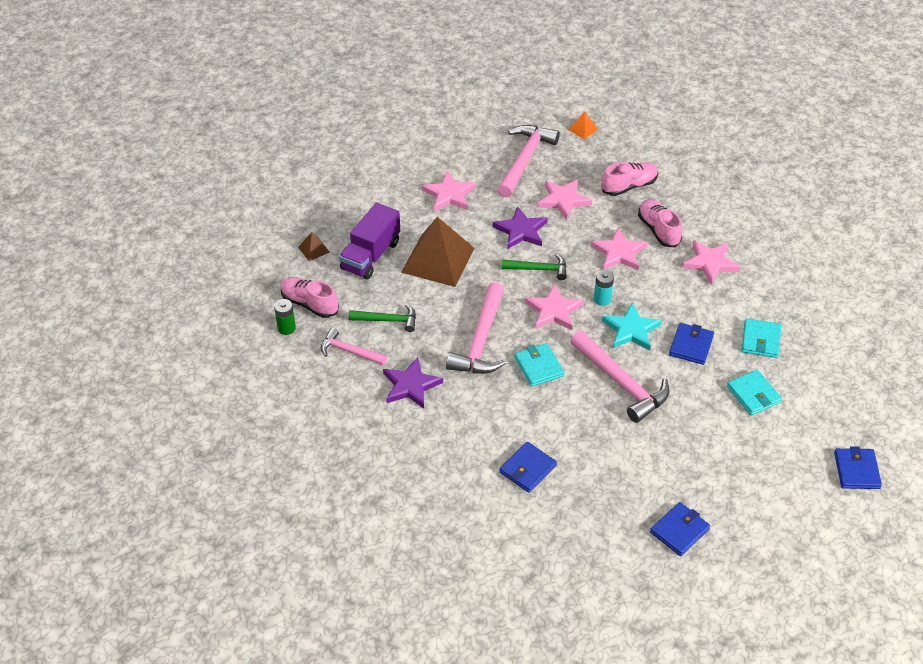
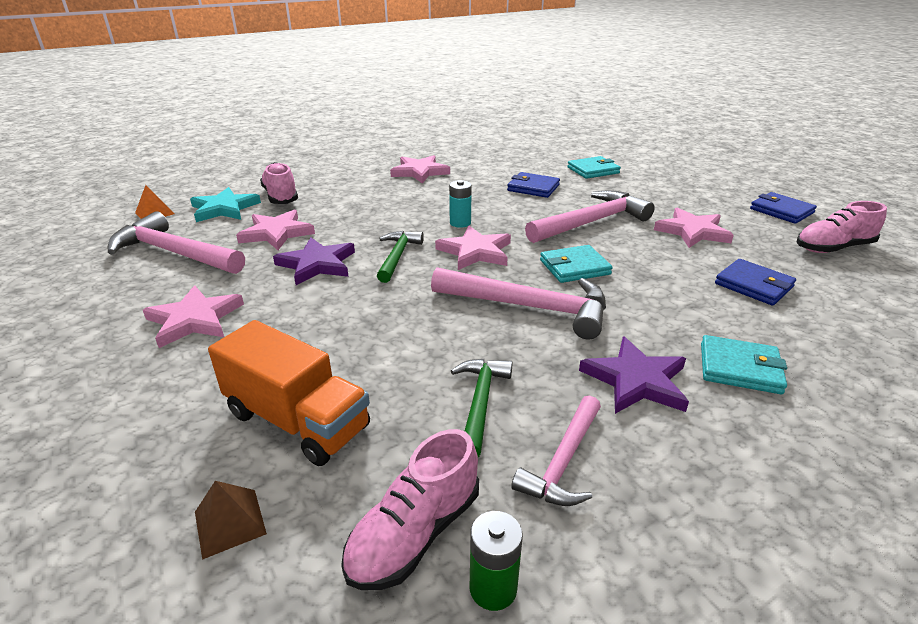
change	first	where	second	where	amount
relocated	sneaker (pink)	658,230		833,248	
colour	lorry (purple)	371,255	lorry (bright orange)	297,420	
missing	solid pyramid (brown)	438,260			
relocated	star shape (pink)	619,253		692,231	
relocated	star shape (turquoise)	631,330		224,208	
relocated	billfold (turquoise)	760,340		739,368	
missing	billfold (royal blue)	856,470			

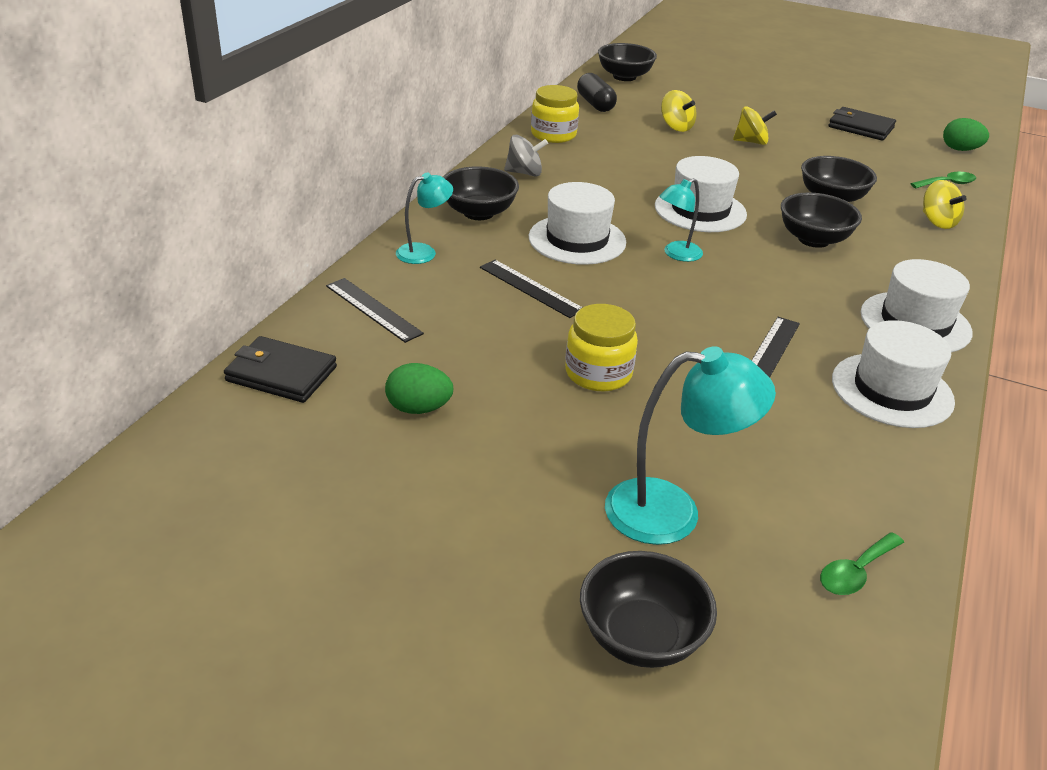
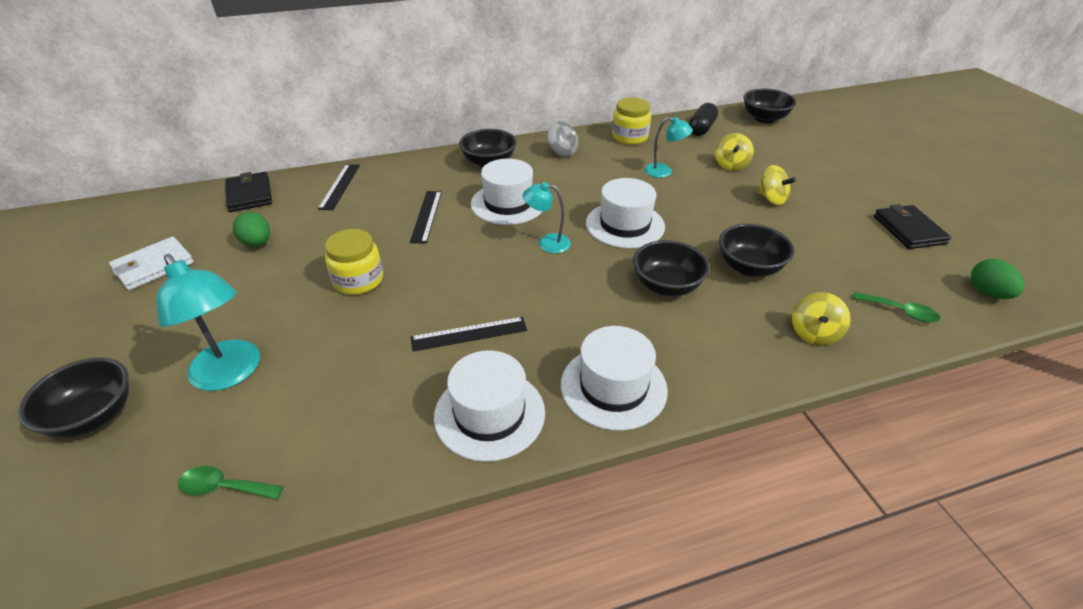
change	first	where	second	where	amount
relocated	reading lamp (turquoise)	424,252		664,172	
appeared			billfold (snow-white)	153,266	

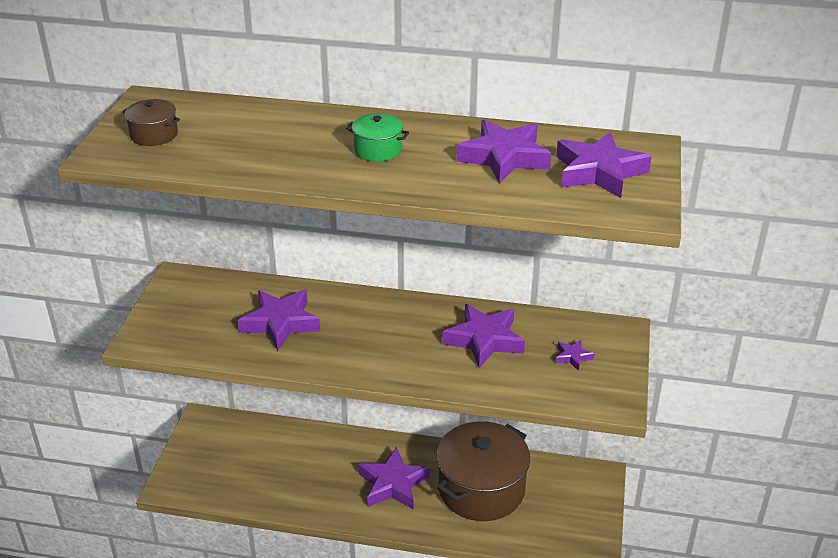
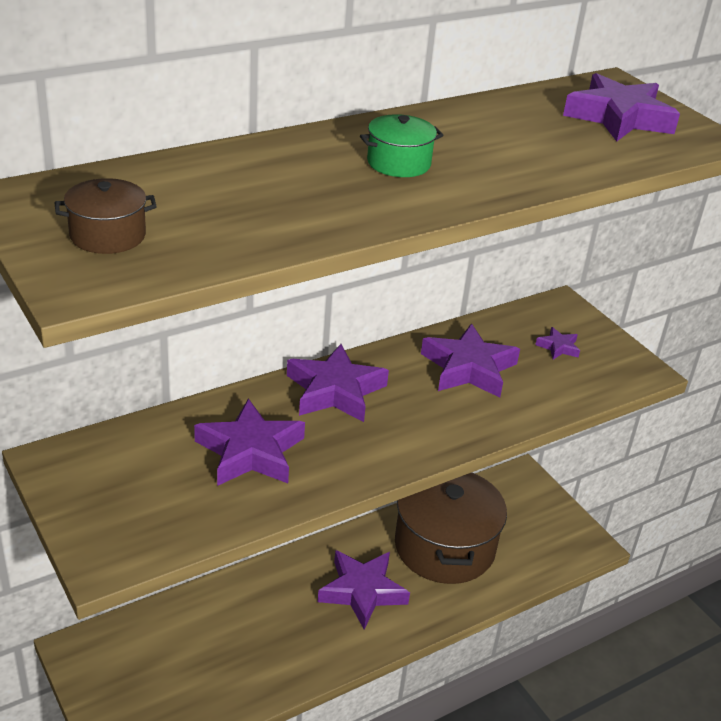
change	first	where	second	where	amount
relocated	star shape (purple)	504,157		335,390	

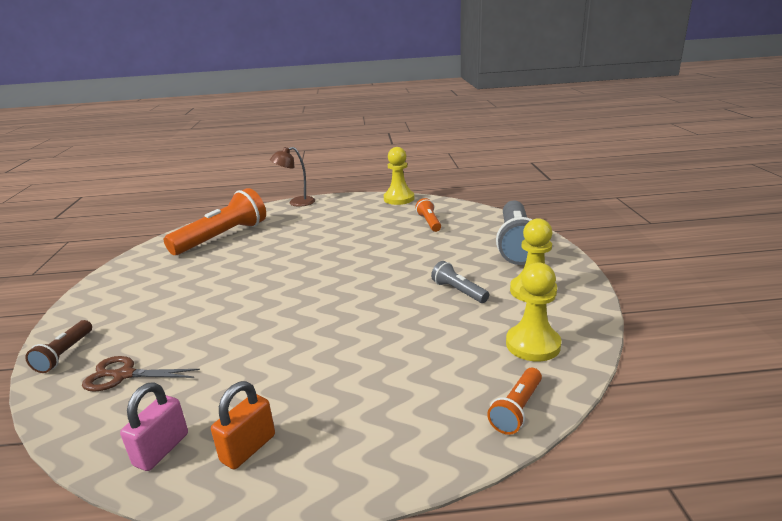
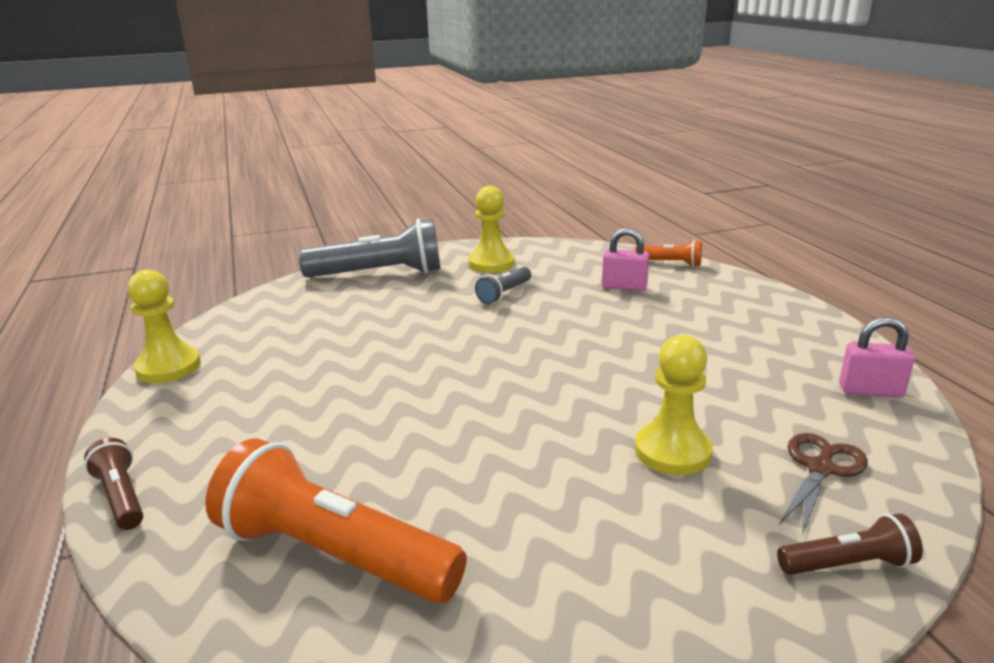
change	first	where	second	where	amount
exchanged	reading lamp (brown)	296,203	pocket torch (brown)	121,497	
missing	pocket torch (bright orange)	429,222			
relocated	chess pawn (golden)	533,344		672,451	
spun	shears (brown)	124,375		820,468	135 degrees counterclockwise
missing	padlock (bright orange)	248,448			
appeared			padlock (pink)	624,287	

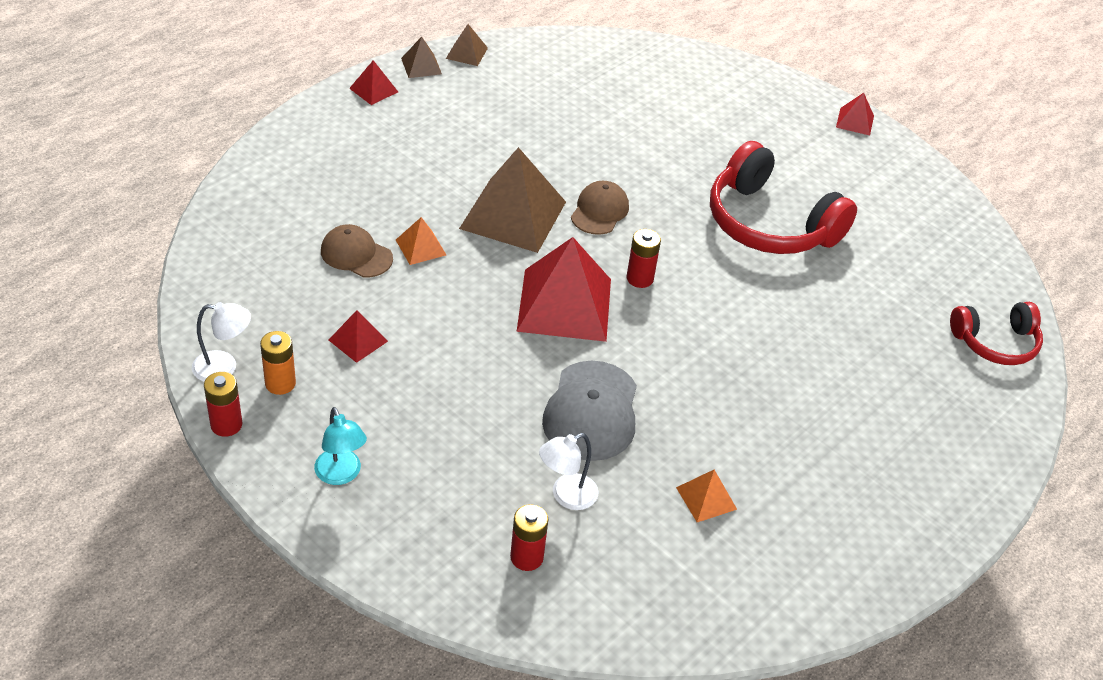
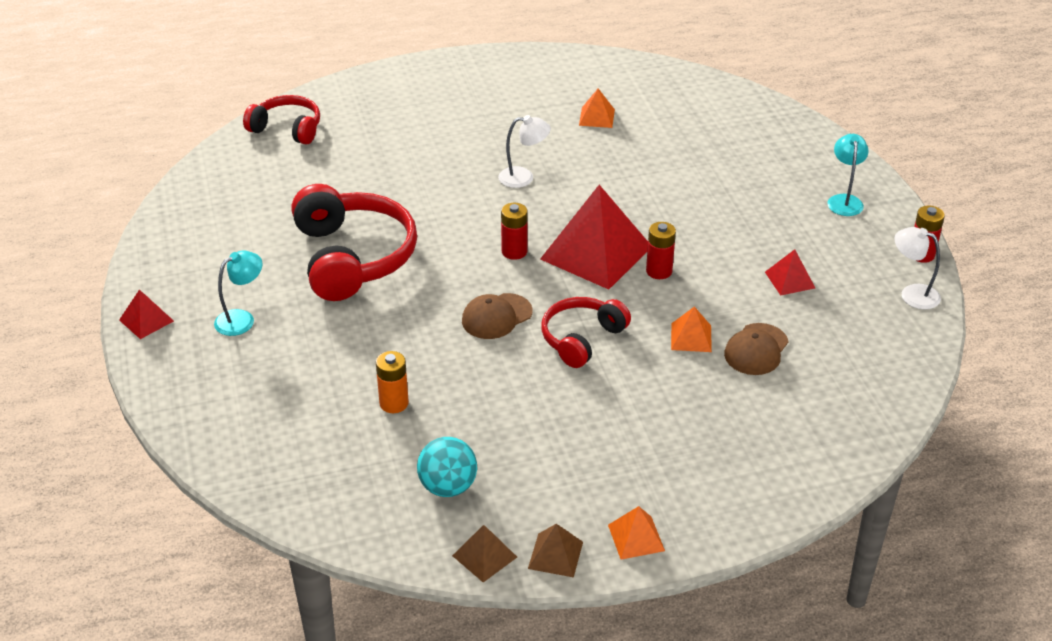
change	first	where	second	where	amount
colour	solid pyramid (scarlet)	374,90	solid pyramid (bright orange)	636,537	
exchanged	solid pyramid (brown)	513,215	headphones (scarlet)	582,339	
spun	cap (brown)	356,255		756,349	60 degrees clockwise
relocated	power cell (bright orange)	280,383		394,403	
missing	cap (ash-grey)	591,411			
relocated	reading lamp (snow-white)	566,496		524,177	
relocated	power cell (scarlet)	526,557		659,271	
appeared			reading lamp (turquoise)	242,319	
appeared			sphere (turquoise)	448,487	

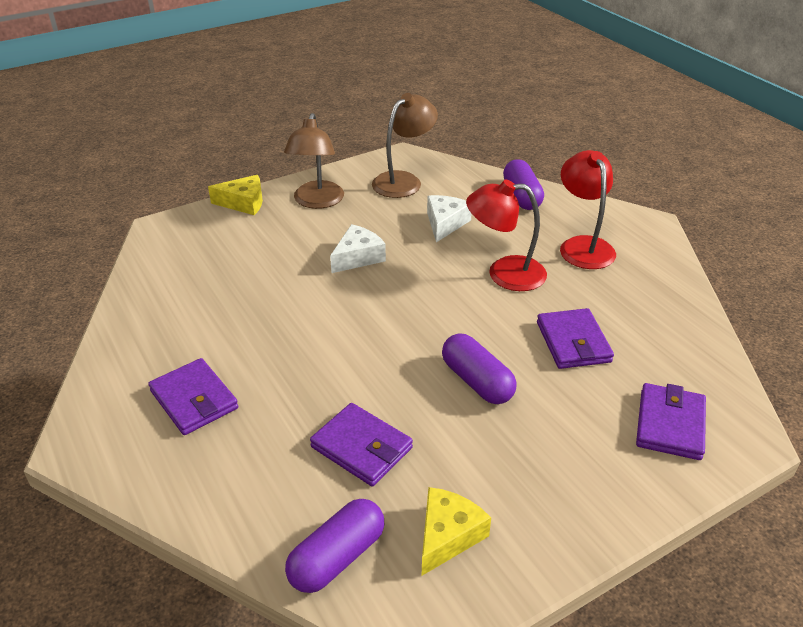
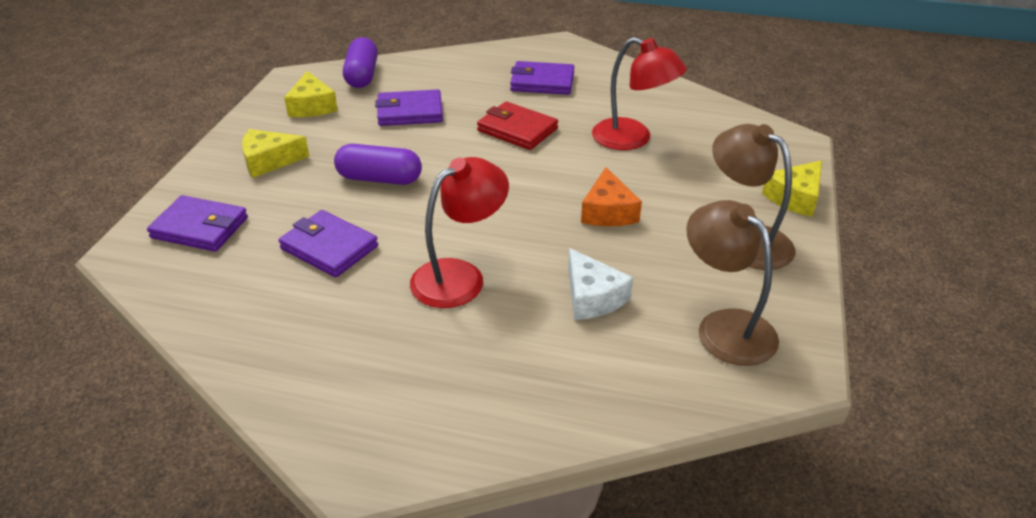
change	first	where	second	where	amount
spun	reading lamp (brown)	403,181		725,326	150 degrees clockwise
relocated	reading lamp (scarlet)	583,246		633,139	
missing	capsule (purple)	521,196			
colour	cheese wedge (snow-white)	358,257	cheese wedge (bright orange)	608,211	
spun	billfold (purple)	670,424		200,228	45 degrees counterclockwise
appeared			billfold (scarlet)	517,130	
appeared			cheese wedge (golden)	269,161	

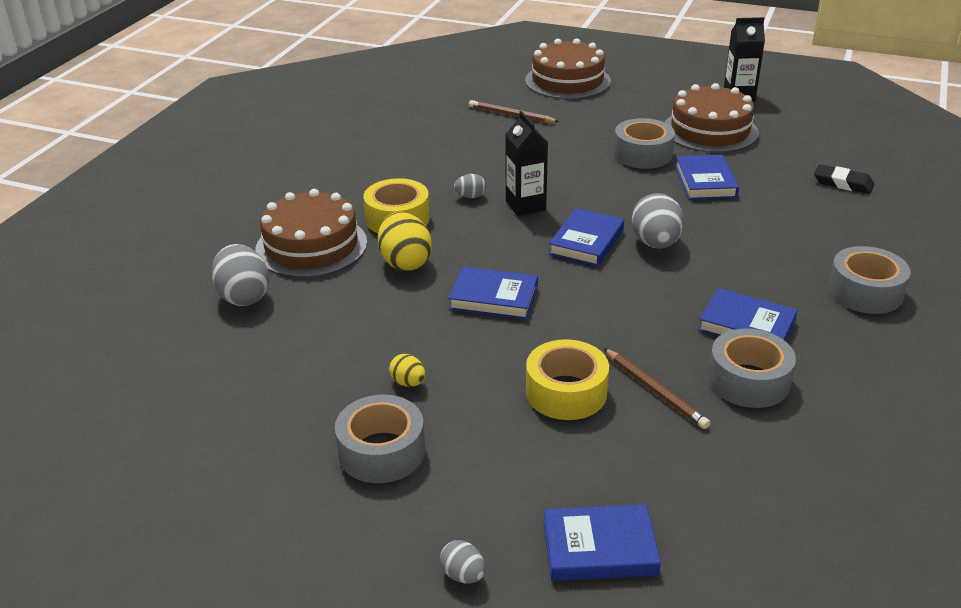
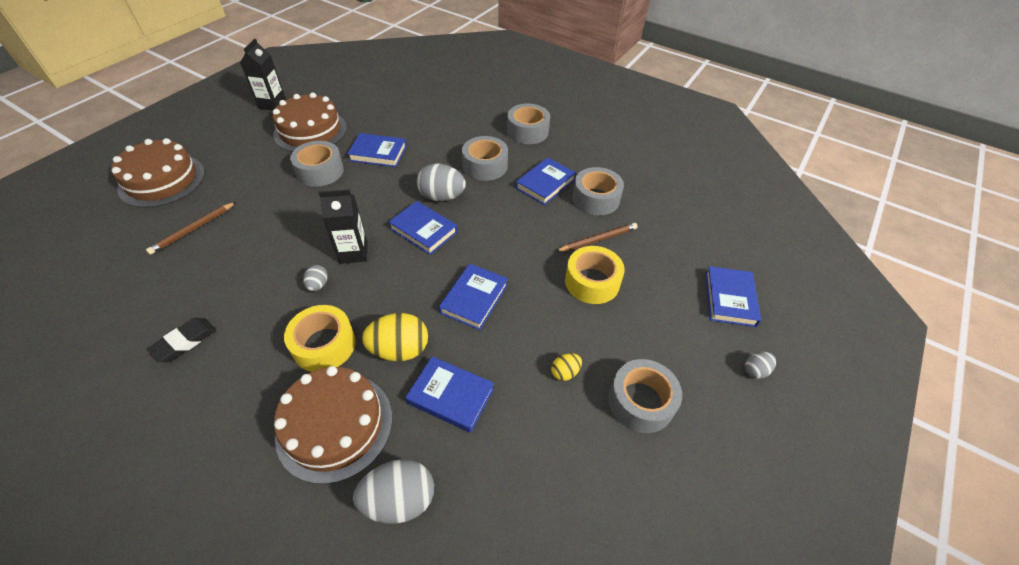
change	first	where	second	where	amount
relocated	pencil eraser (black)	843,183		185,342	
appeared			tape (ash-grey)	485,166	
appeared			hardcover (royal blue)	451,396	

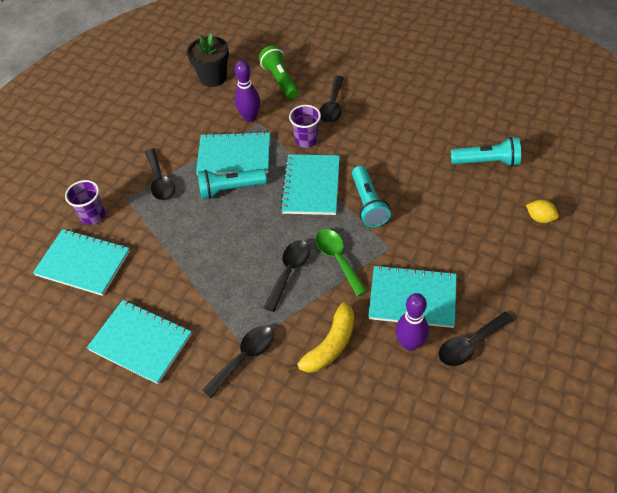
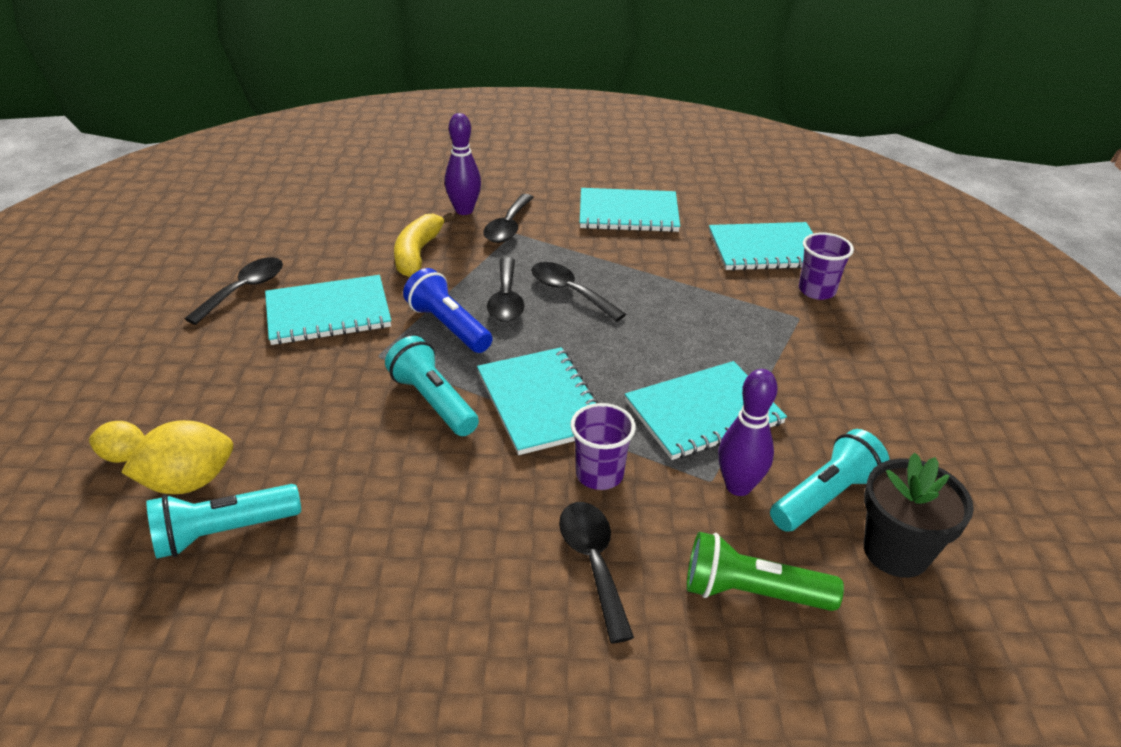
change	first	where	second	where	amount
spun	pocket torch (green)	280,80		752,593	150 degrees clockwise
relocated	tablespoon (black)	160,181		569,292	
relocated	pocket torch (turquoise)	230,189		825,497	
exchanged	tablespoon (green)	337,259	pocket torch (royal blue)	448,326	
relocated	skittle (purple)	410,343		464,210	
appeared			lemon (golden)	189,482	

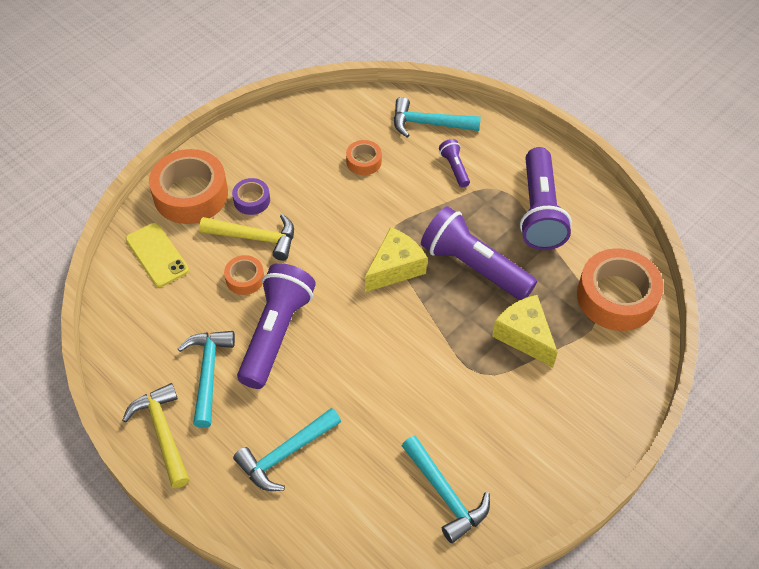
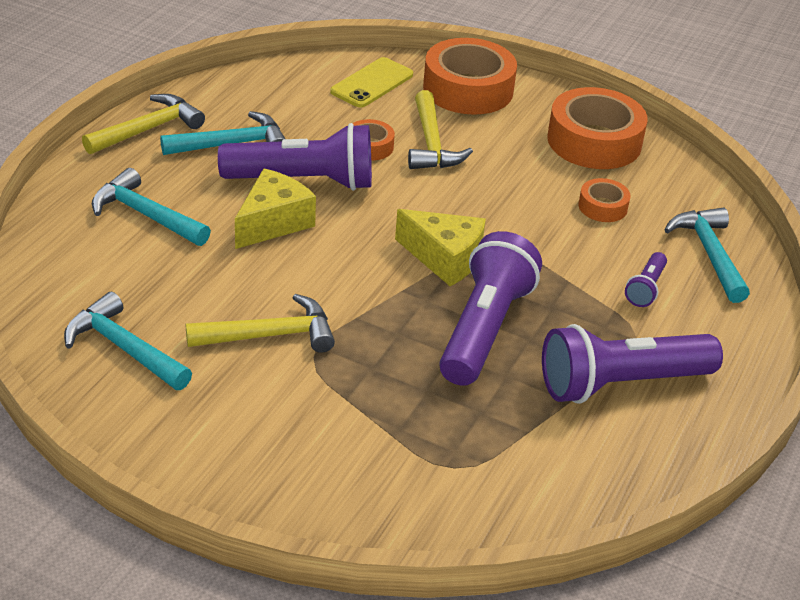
change	first	where	second	where	amount
spun	pocket torch (purple)	454,168		646,288	150 degrees clockwise
missing	tape (purple)	252,200			
relocated	tape (bright orange)	616,297		594,141	
relocated	cheese wedge (golden)	524,336		273,223	
spun	carpenter's hammer (turquoise)	445,494		124,348	90 degrees clockwise
appeared			carpenter's hammer (golden)	270,335	

